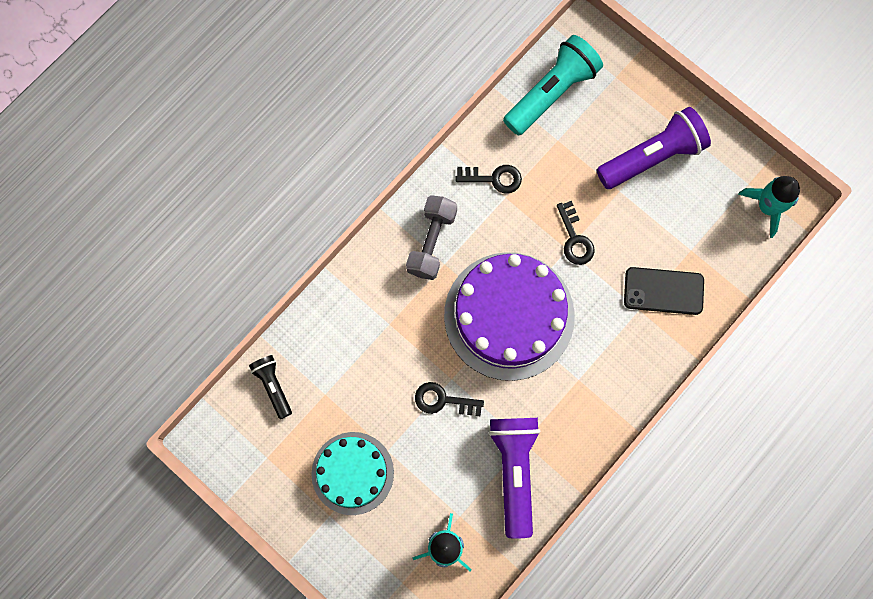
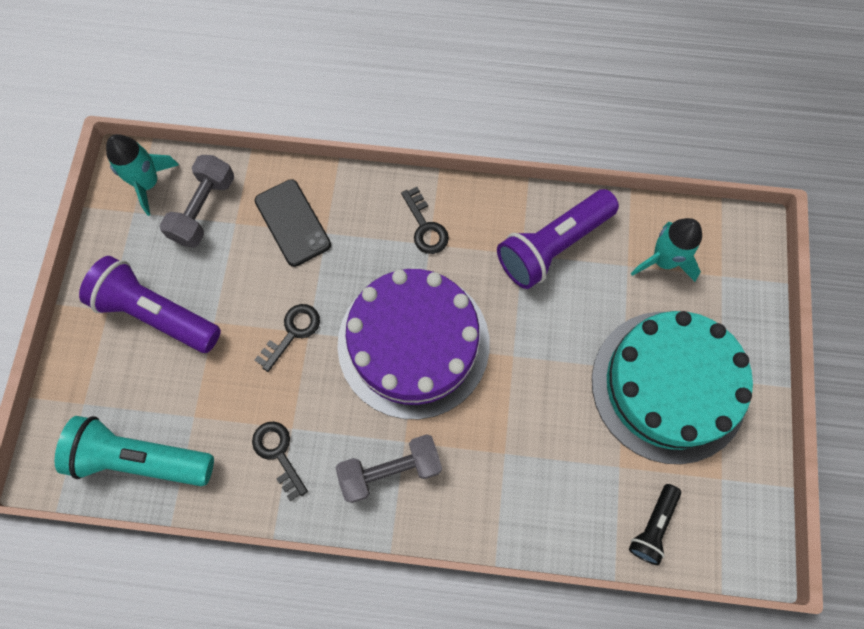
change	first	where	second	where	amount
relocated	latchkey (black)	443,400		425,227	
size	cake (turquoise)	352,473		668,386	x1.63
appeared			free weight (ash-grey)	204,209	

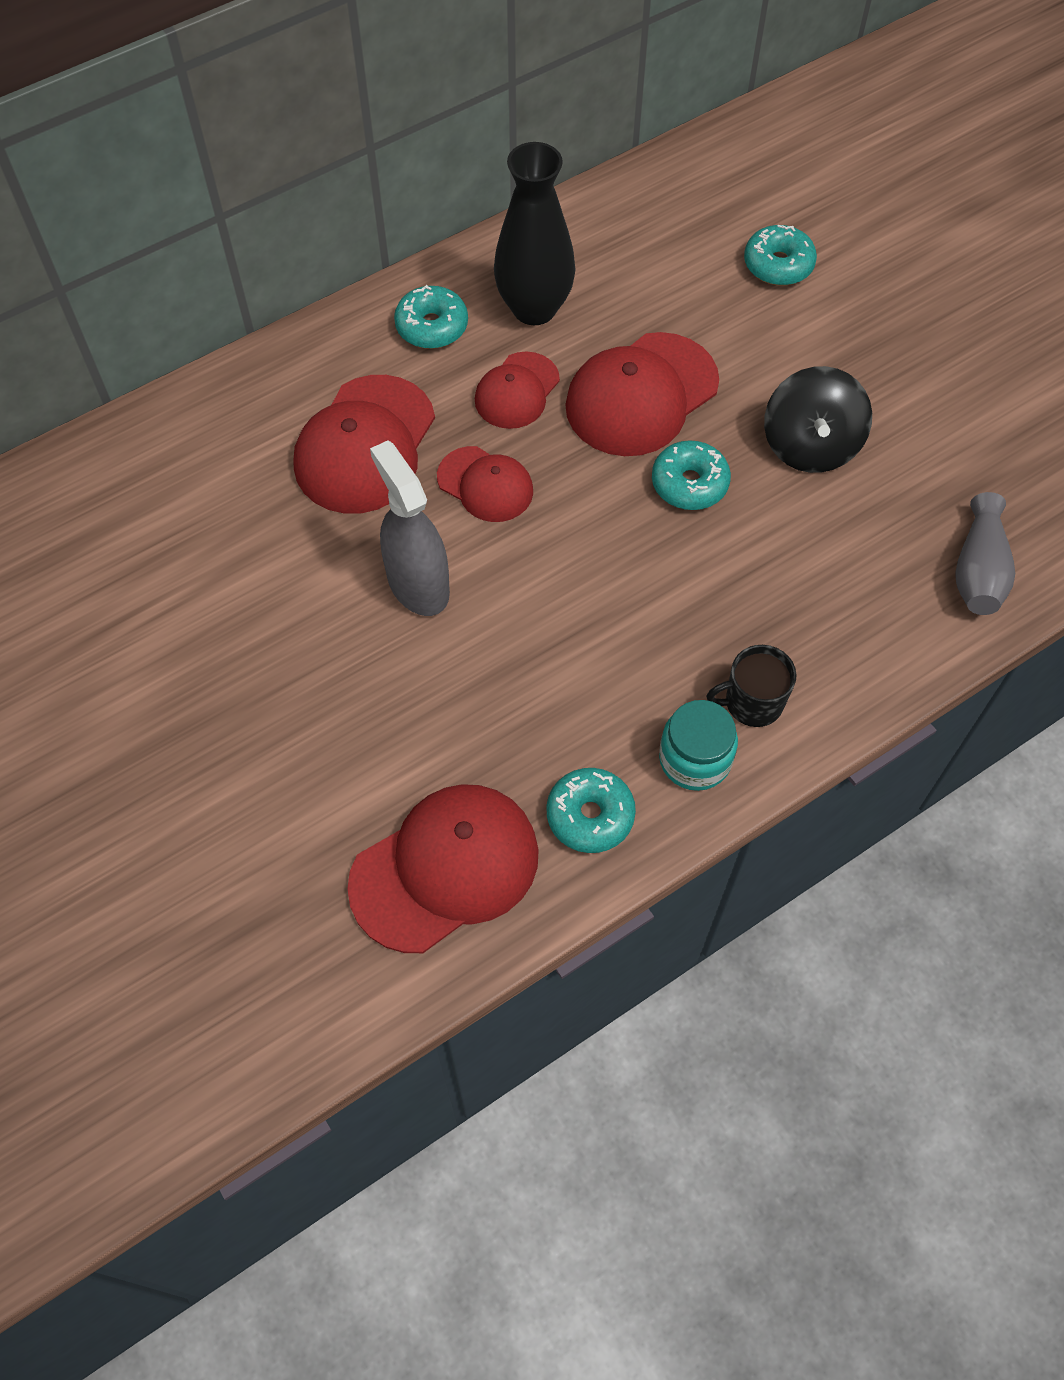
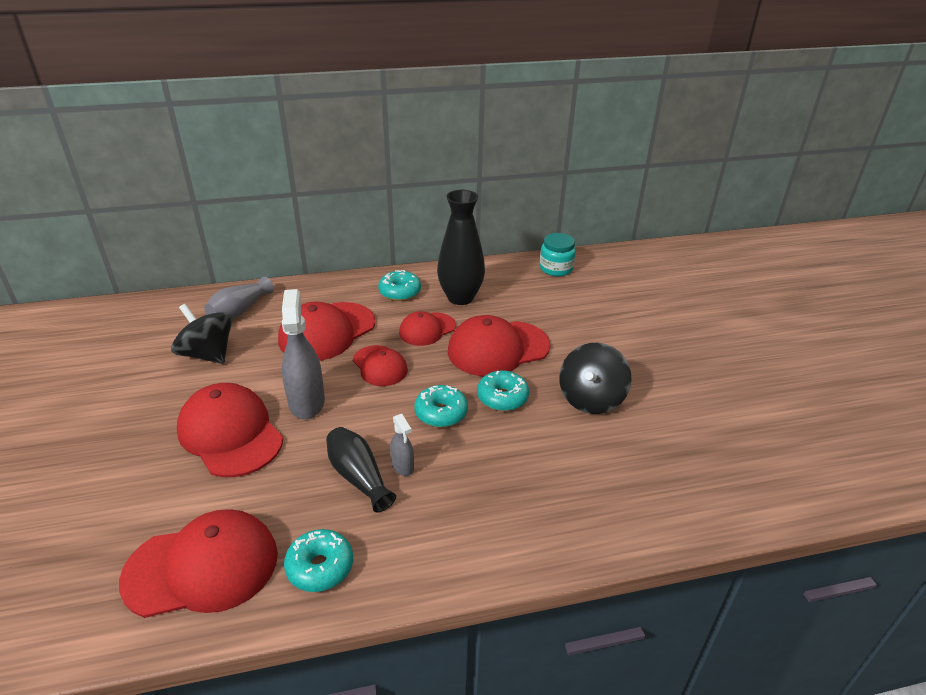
change	first	where	second	where	amount
relocated	glazed donut (turquoise)	778,265		441,413	
relocated	vase (ash-grey)	978,571		240,310	
missing	tea mug (black)	752,702			
relocated	jar (turquoise)	695,759		556,268	
appeared			whirligig (black)	208,354	
appeared			cap (scarlet)	230,433	
appeared			spray bottle (ash-grey)	402,466	
appeared			vase (black)	358,477	

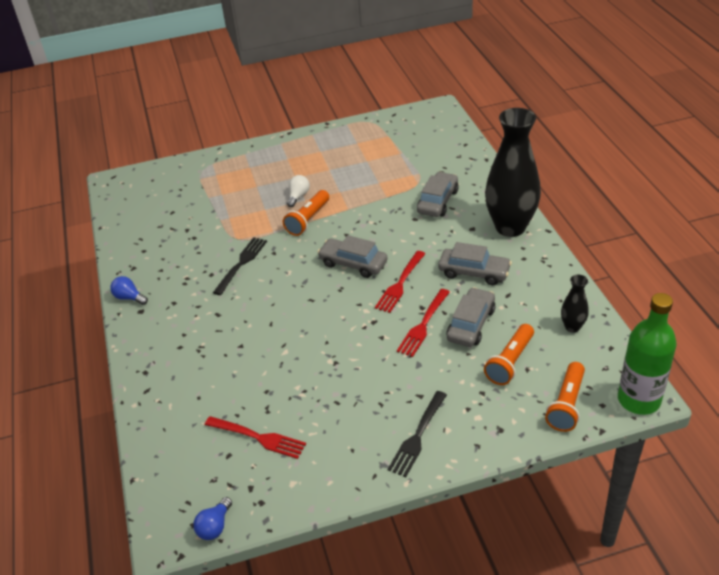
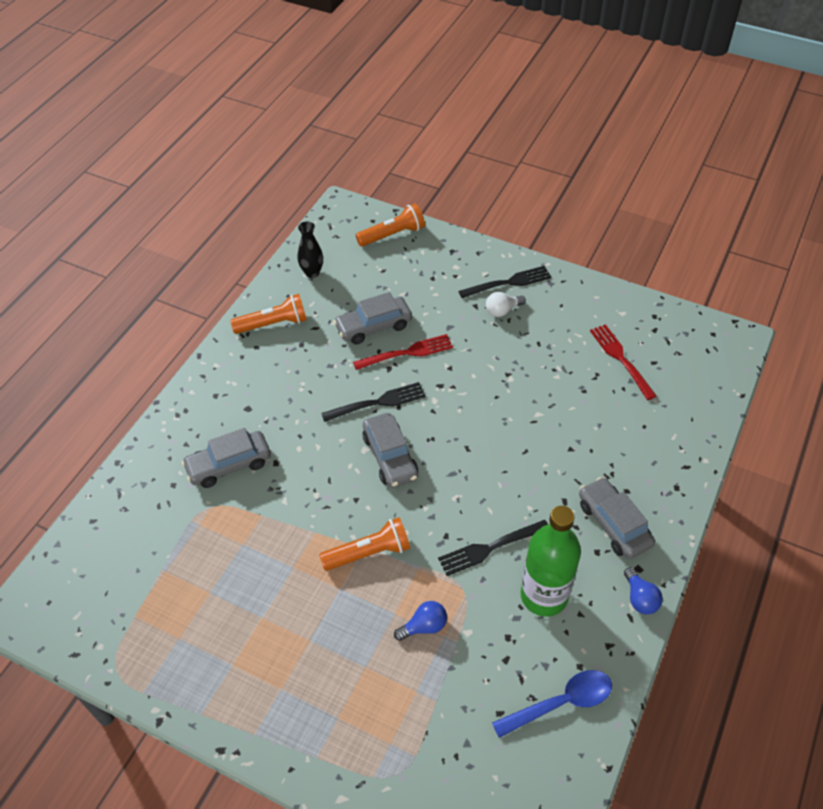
change	first	where	second	where	amount
missing	vase (black)	510,227			
relocated	bulb (snow-white)	298,196		502,310	
relocated	car (ash-grey)	474,272		614,524	
colour	fork (scarlet)	400,283	fork (black)	377,403	
relocated	bottle (green)	638,400		544,596	
relocated	pocket torch (bright orange)	510,362		273,324	
relocated	bulb (royal blue)	215,526		424,626	
appeared			tablespoon (royal blue)	560,703	

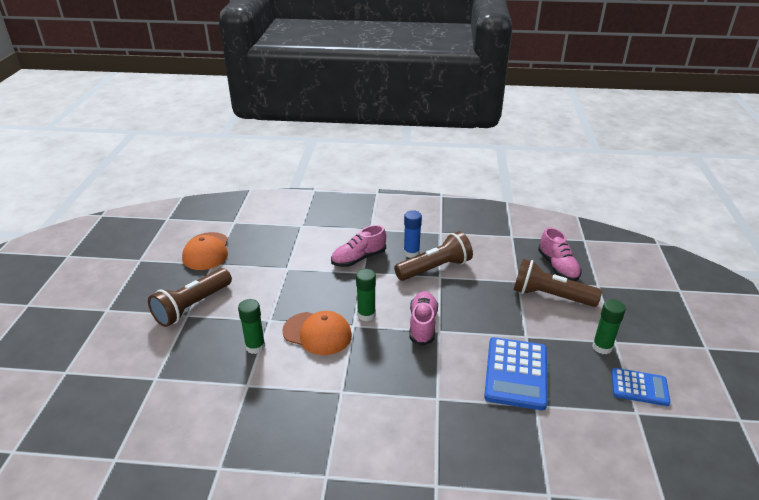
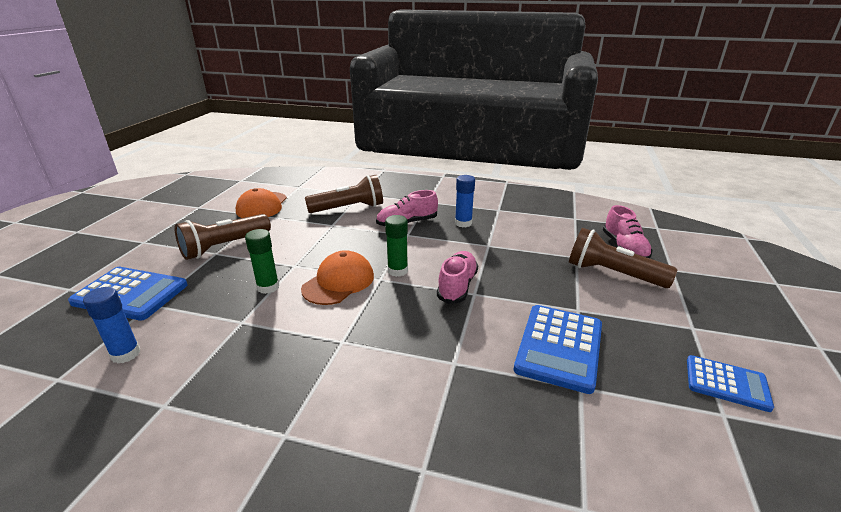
change	first	where	second	where	amount
relocated	pocket torch (brown)	435,268		349,208	
missing	stick of glue (green)	602,347			
spun	cap (bright orange)	317,333		338,282	90 degrees counterclockwise
appeared			adding machine (royal blue)	130,294	
appeared			stick of glue (royal blue)	126,354	

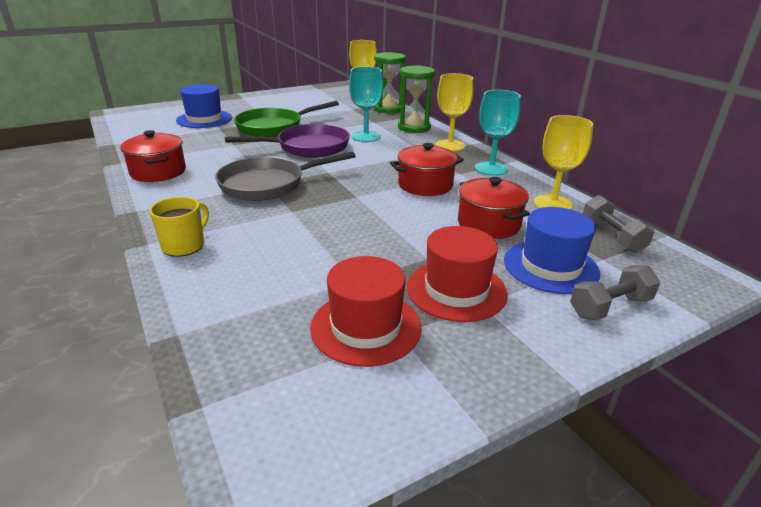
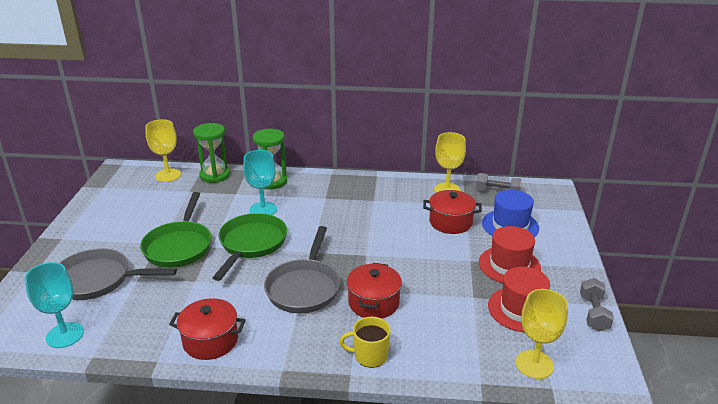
change	first	where	second	where	amount
relocated	goblet (golden)	450,145		534,364	
exchanged	top hat (royal blue)	204,119	skillet (ash-grey)	98,280	
relocated	goblet (turquoise)	491,168		65,335	
colour	skillet (purple)	308,147	skillet (green)	251,244	
relocated	pot (scarlet)	425,185		373,303	
spun	tea mug (golden)	184,245		370,356	60 degrees counterclockwise
relocated	free weight (ash-grey)	610,307		593,313	

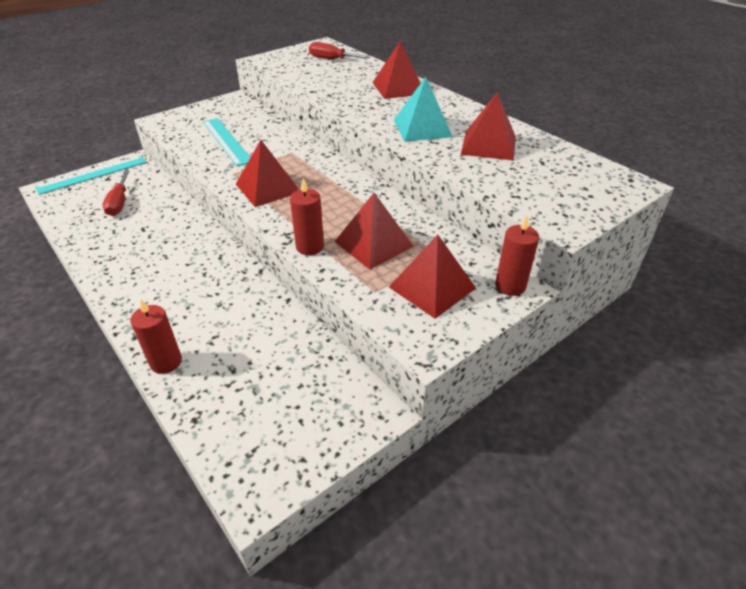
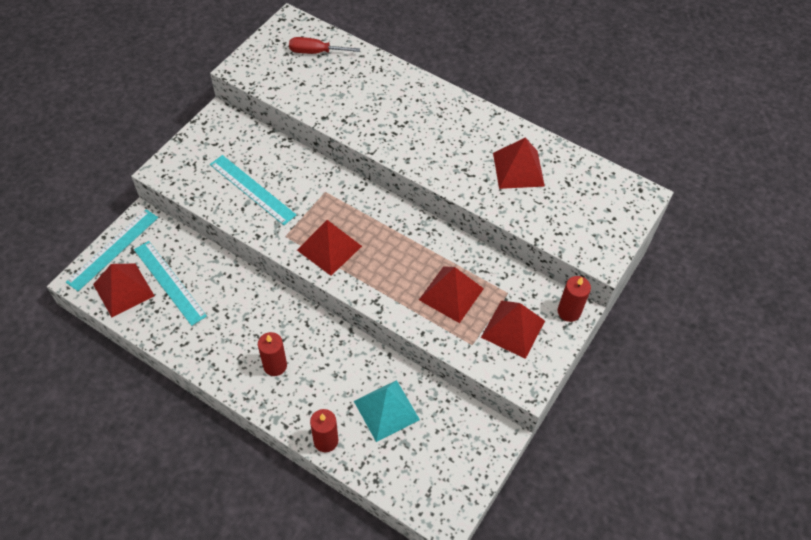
change	first	where	second	where	amount
relocated	solid pyramid (scarlet)	398,88		123,290	
relocated	solid pyramid (turquoise)	422,128		386,410	
exchanged	flat screwdriver (scarlet)	119,203	ruler (turquoise)	169,282	
relocated	pillar candle (scarlet)	310,247		275,365	

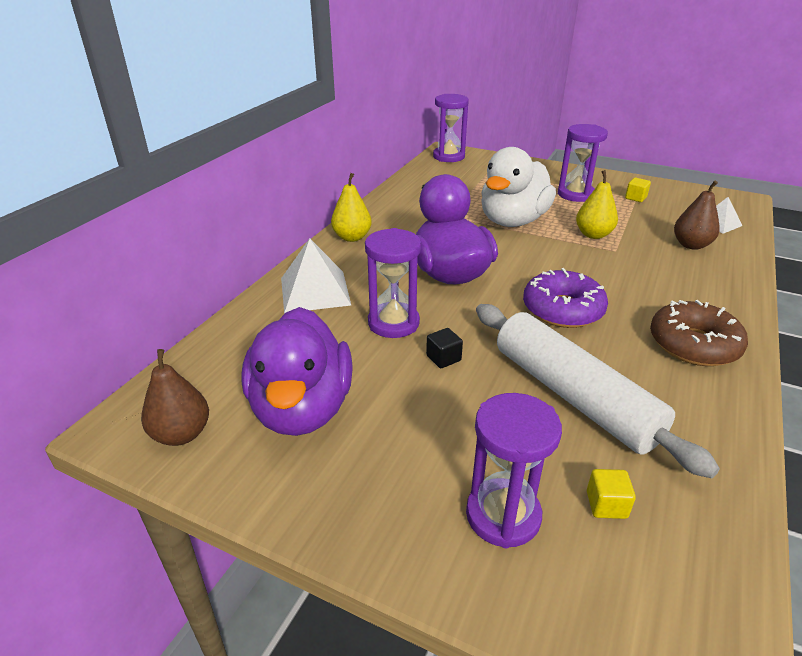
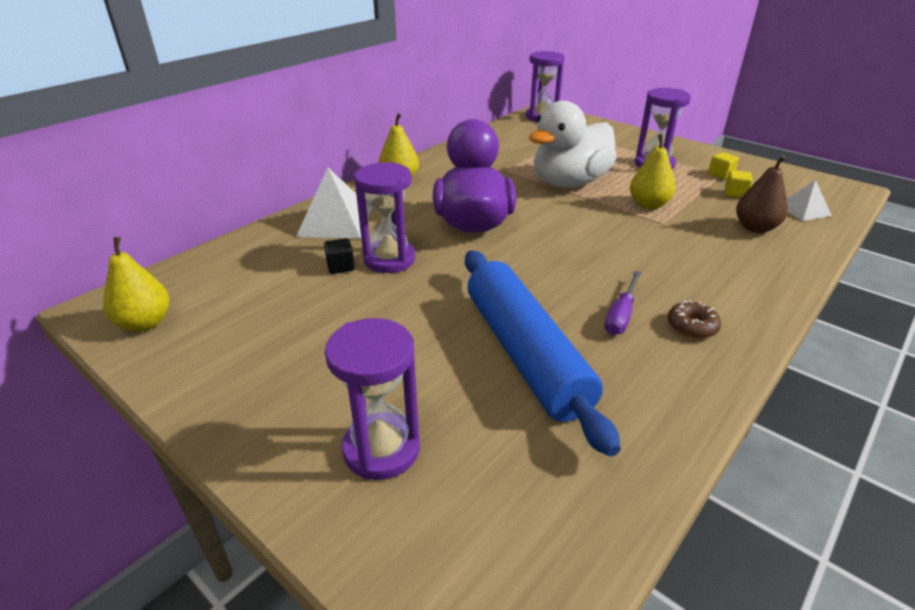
change	first	where	second	where	amount
missing	glazed donut (purple)	562,309			
size	glazed donut (brown)	693,345		692,326	x0.51
colour	pastry roller (snow-white)	573,396	pastry roller (royal blue)	526,353	
missing	duck (purple)	302,408			
relocated	block (black)	443,358		340,266	
colour	toy pear (brown)	181,434	toy pear (golden)	145,323	
relocated	block (golden)	606,505		735,193	
appeared			flat screwdriver (purple)	621,315	

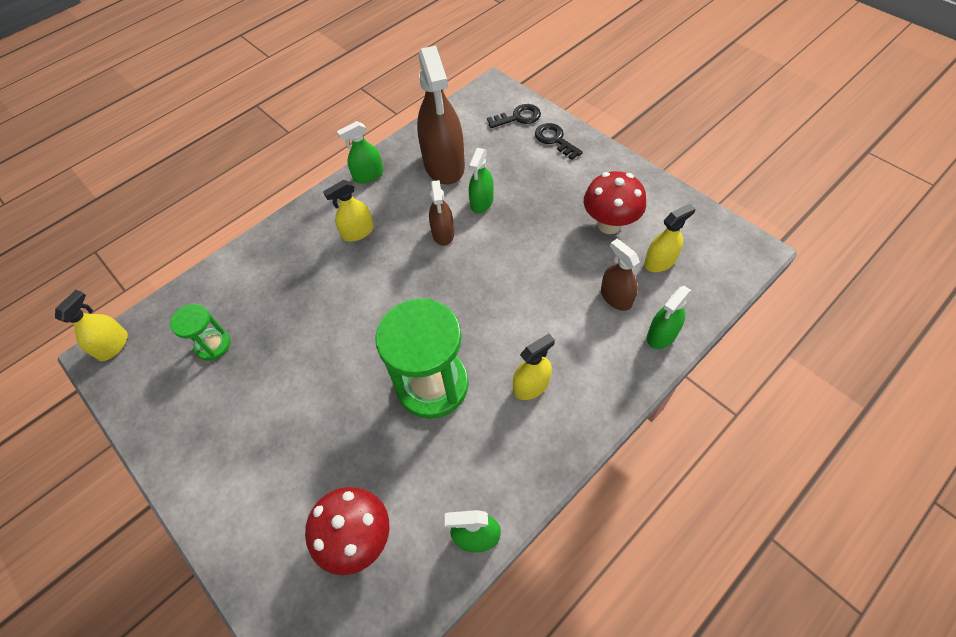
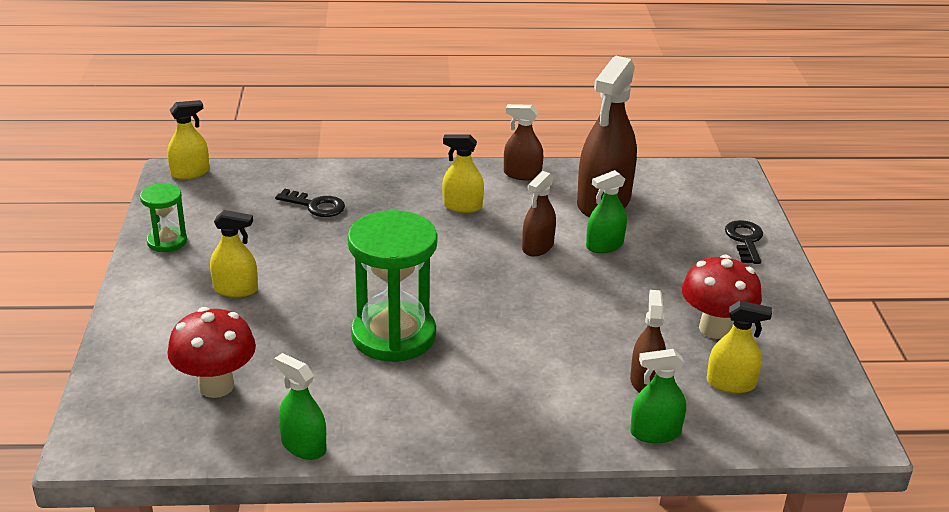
change	first	where	second	where	amount
relocated	latchkey (black)	518,117		316,206	
colour	spray bottle (green)	368,175	spray bottle (brown)	522,174	
relocated	sand timer (green)	213,345		167,241	
relocated	spray bottle (golden)	531,385		235,289	

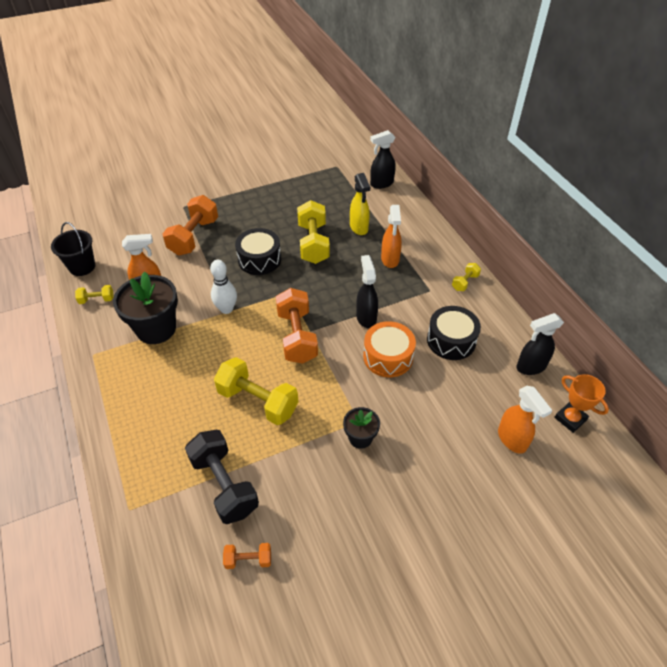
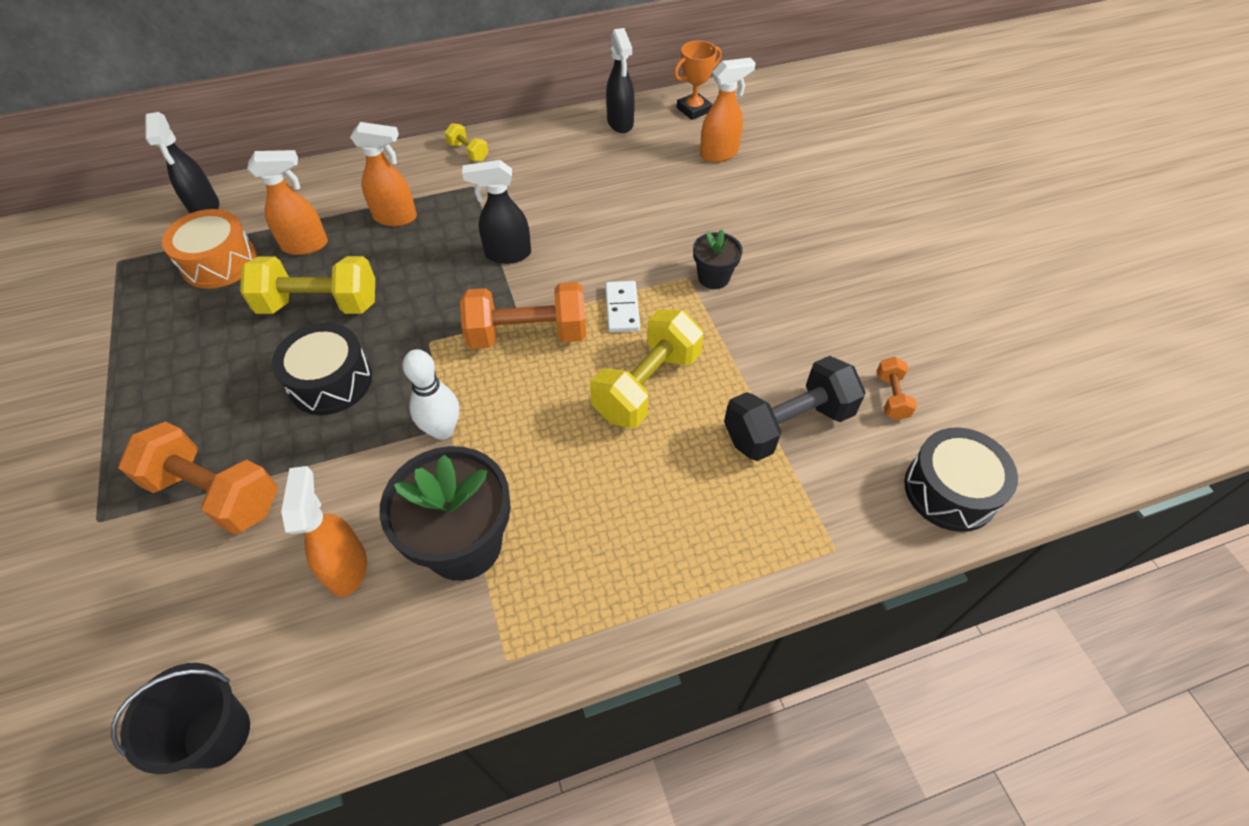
change	first	where	second	where	amount
colour	spray bottle (golden)	359,228	spray bottle (bright orange)	306,245	
missing	free weight (golden)	97,300			
relocated	drum (black)	451,340		950,490	
relocated	drum (bright orange)	388,357		219,262	
appeared			domino (snow-white)	622,308	

